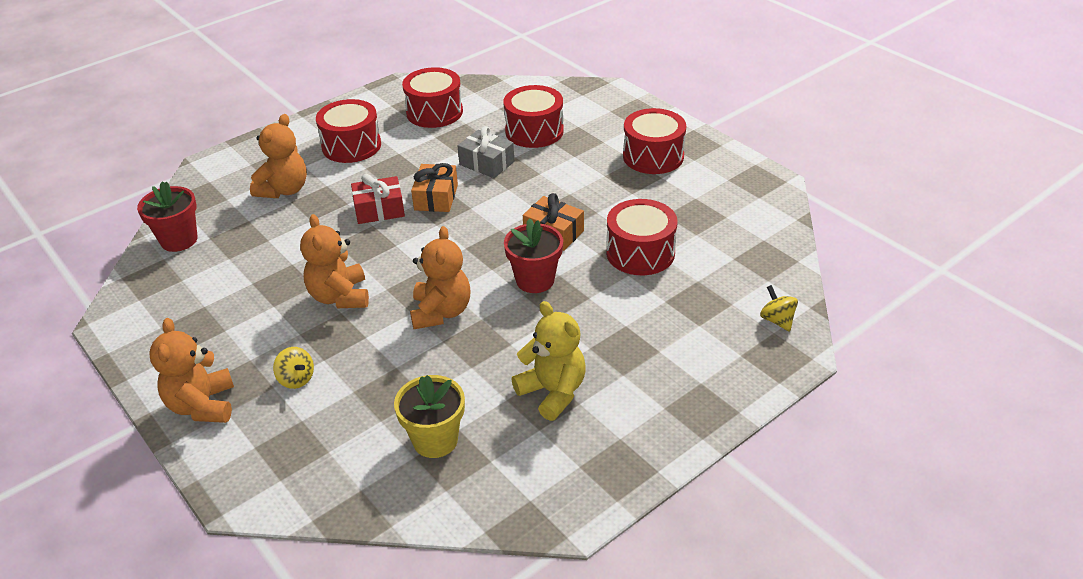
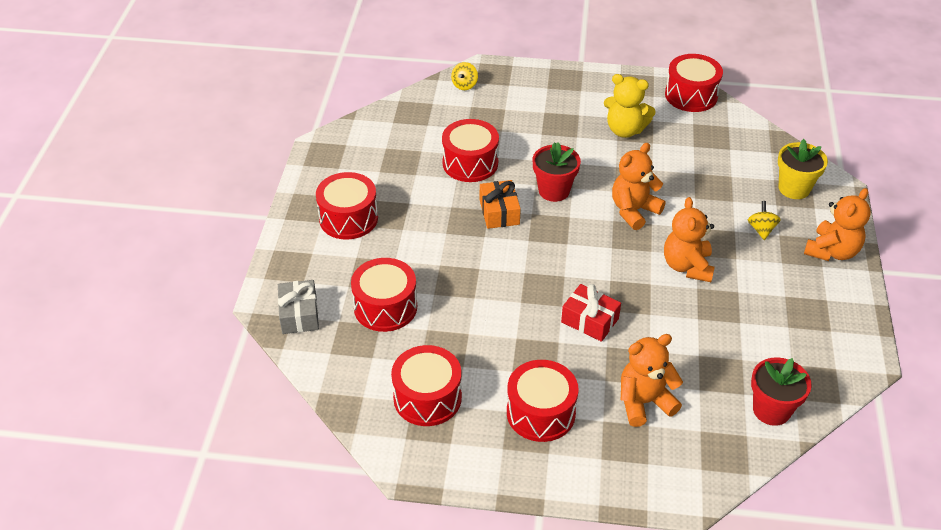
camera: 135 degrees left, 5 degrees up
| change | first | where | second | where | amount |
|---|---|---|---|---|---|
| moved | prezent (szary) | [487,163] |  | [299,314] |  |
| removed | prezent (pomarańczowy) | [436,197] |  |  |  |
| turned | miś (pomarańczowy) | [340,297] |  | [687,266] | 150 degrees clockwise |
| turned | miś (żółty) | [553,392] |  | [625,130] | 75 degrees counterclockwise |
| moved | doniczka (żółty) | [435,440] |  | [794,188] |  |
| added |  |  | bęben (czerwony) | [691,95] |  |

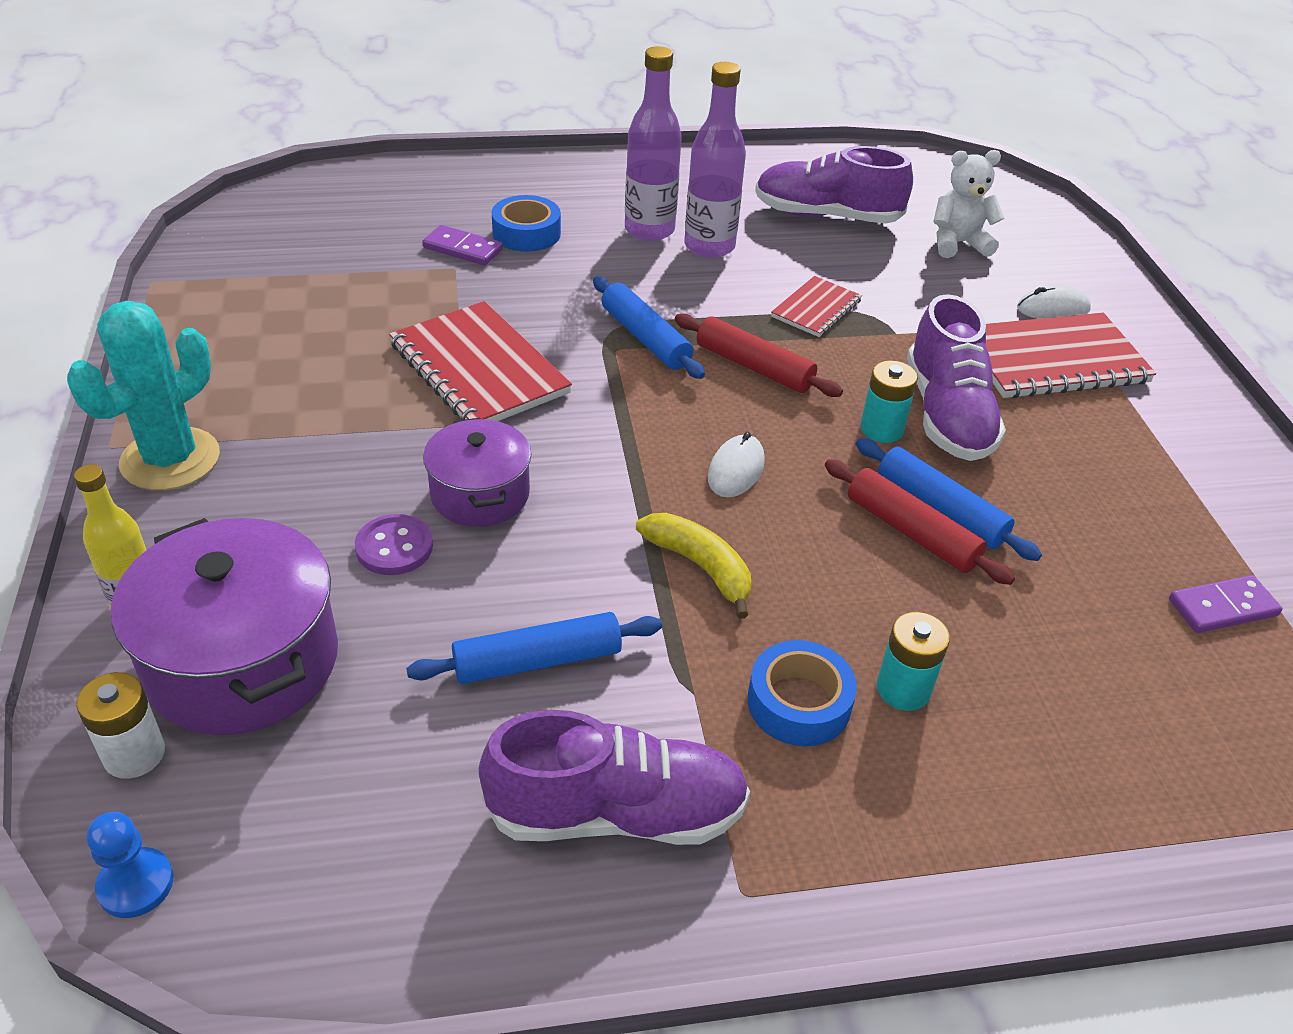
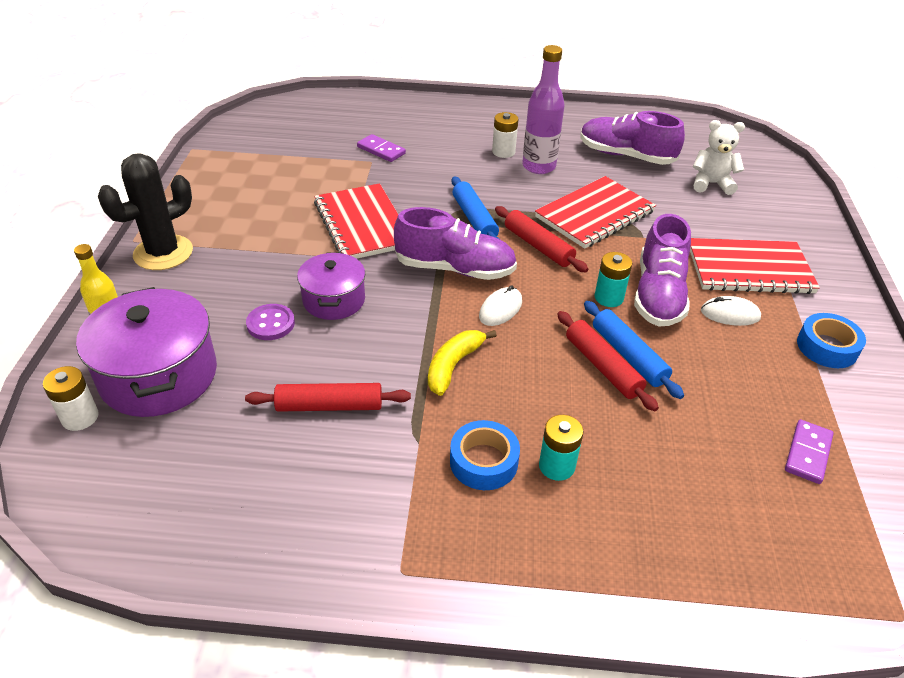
camera: 15 degrees right, 0 degrees up
| change | first | where | second | where | amount |
|---|---|---|---|---|---|
| replaced | butelka (fioletowy) | [649,230] | bateria (biały) | [503,152] |  |
| moved | taśma klejąca (niebieski) | [526,233] |  | [827,347] |  |
| resized | zeszyt (czerwony) | [816,309] |  | [595,214] | x1.82 |
| moved | myszka (biały) | [1053,309] |  | [730,314] |  |
| recoloured | kaktus (turkusowy) | [170,459] | kaktus (czarny) | [163,253] |  |
| turned | banan (żółty) | [700,566] |  | [453,366] | 120 degrees counterclockwise |
| turned | kostka domina (fioletowy) | [1222,608] |  | [808,453] | 60 degrees counterclockwise |
| recoloured | wałek do ciasta (niebieski) | [537,661] | wałek do ciasta (czerwony) | [329,406] |  |
| moved | but (fioletowy) | [616,813] |  | [455,269] |  |
| removed | pionek (niebieski) | [136,884] |  |  |  |

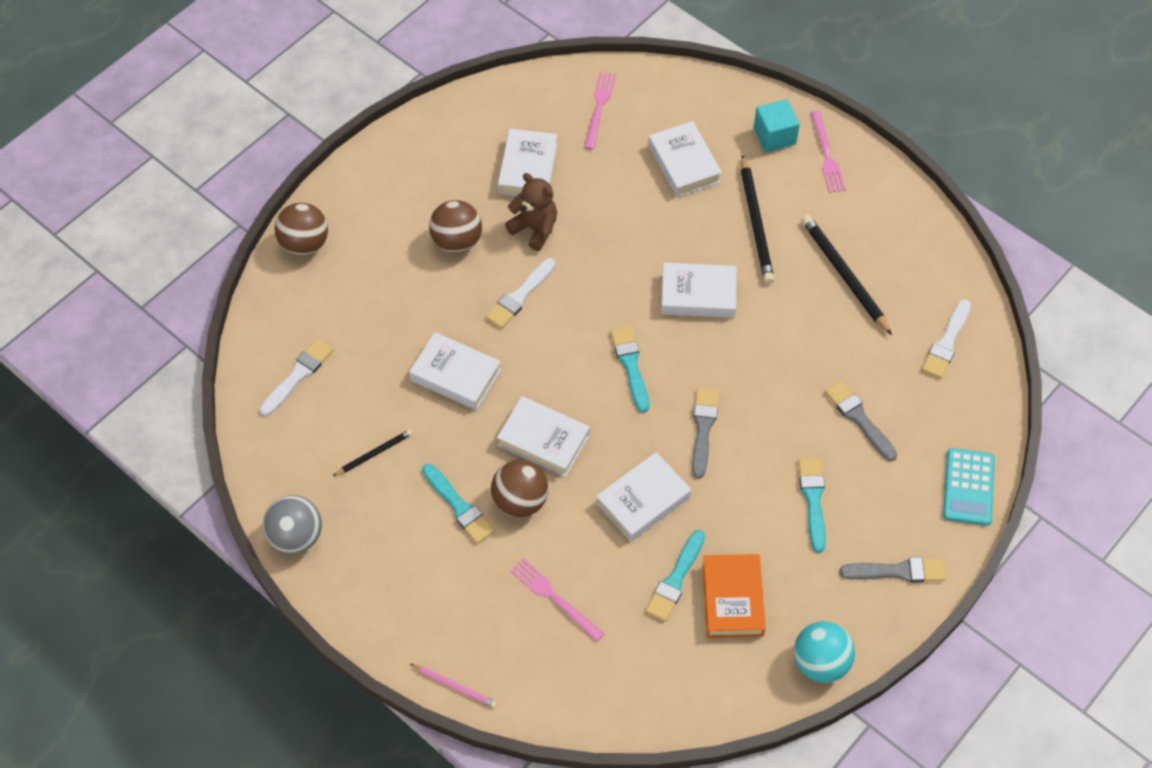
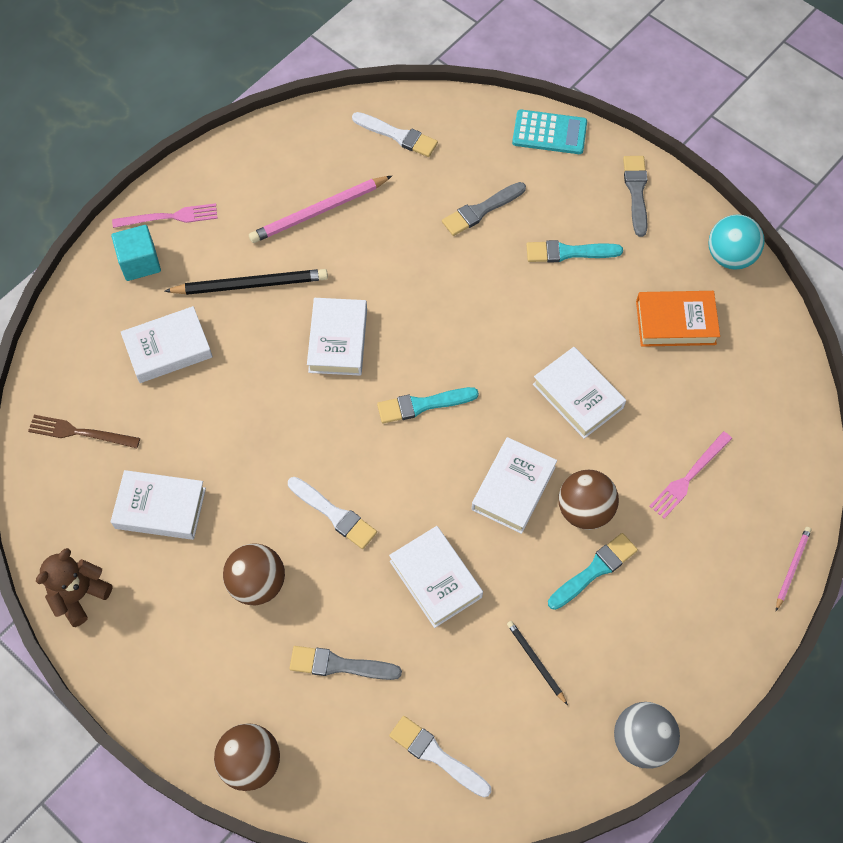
camera: 90 degrees left, 5 degrees up
| change | first | where | second | where | amount |
|---|---|---|---|---|---|
| recoloured | widelec (różowy) | [599,107] | widelec (brązowy) | [80,432] |  |
| moved | miś (brązowy) | [534,229] |  | [79,595] |  |
| recoloured | ołówek (czarny) | [844,275] | ołówek (różowy) | [318,212] |  |
| turned | książka (biały) | [455,375] |  | [435,579] | 60 degrees counterclockwise |
| moved | pędzel (szary) | [703,428] |  | [339,665] |  |
| removed | pędzel (turkusowy) | [675,579] |  |  |  |

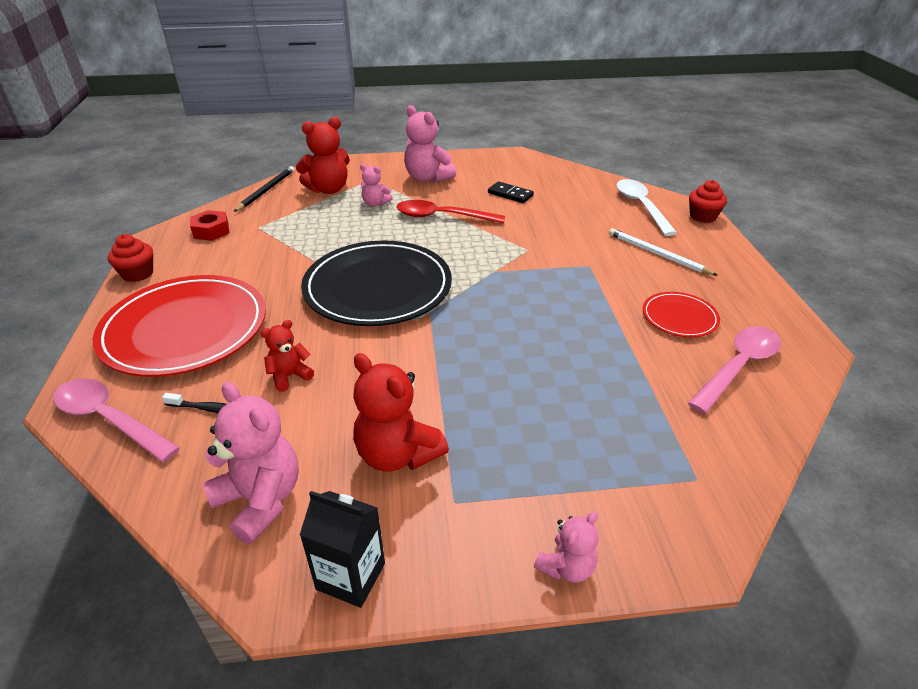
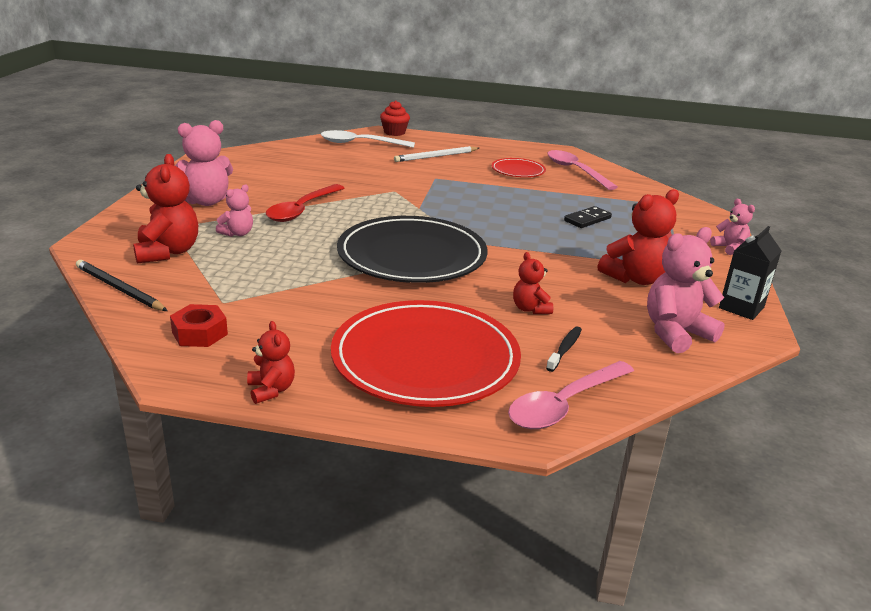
camera: 75 degrees left, 10 degrees down
| change | first | where | second | where | amount |
|---|---|---|---|---|---|
| moved | kostka domina (czarny) | [510,194] |  | [587,219] |  |
| replaced | muffinka (czerwony) | [138,274] | miś (czerwony) | [271,390] |  |

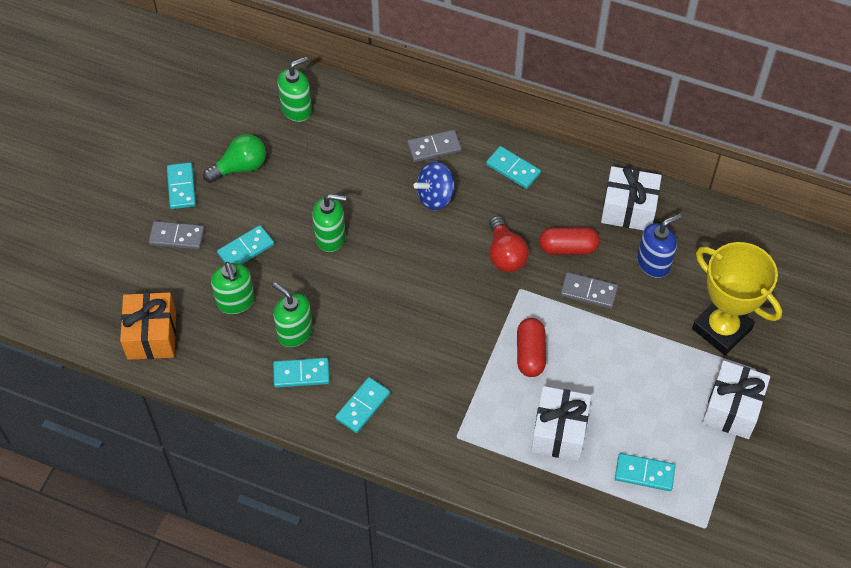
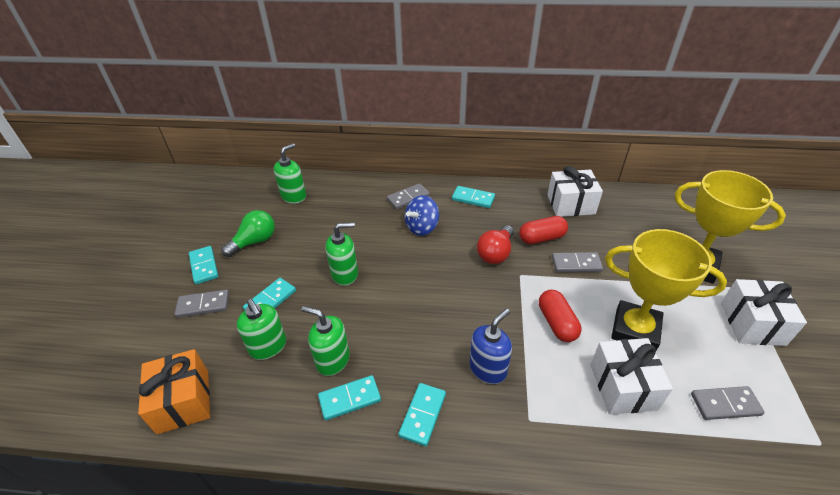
camera: 15 degrees left, 15 degrees down
| change | first | where | second | where | amount |
|---|---|---|---|---|---|
| moved | dozownik mydła (niebieski) | [653,263] |  | [488,369] |  |
| turned | żarówka (czerwony) | [505,254] |  | [495,253] | 60 degrees clockwise |
| recoloured | kostka domina (turkusowy) | [644,473] | kostka domina (szary) | [725,404] |  |
| added |  |  | puchar (żółty) | [635,329] |  |

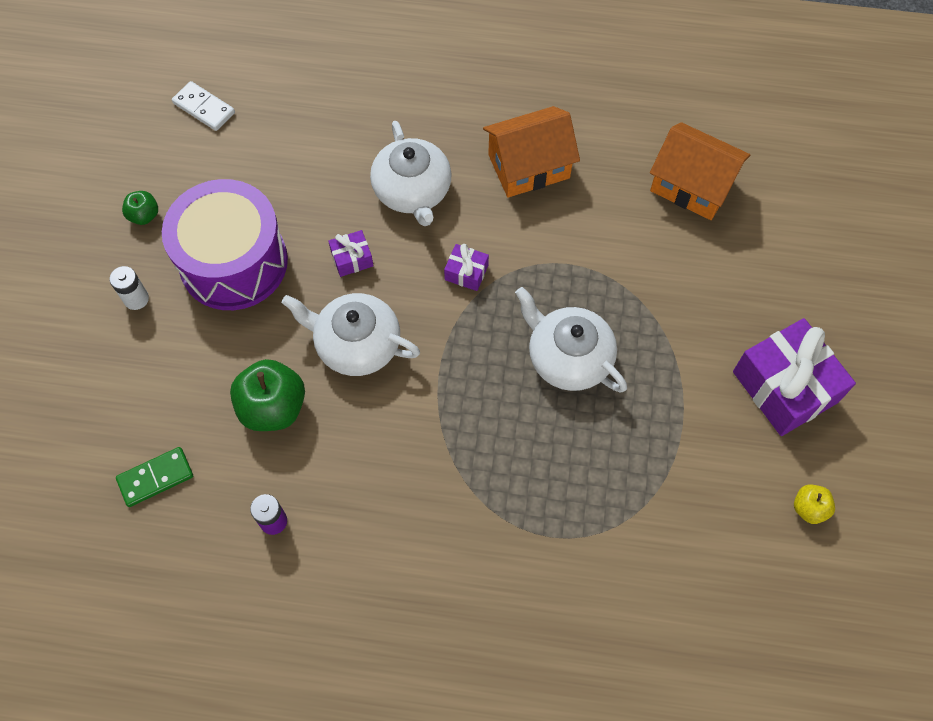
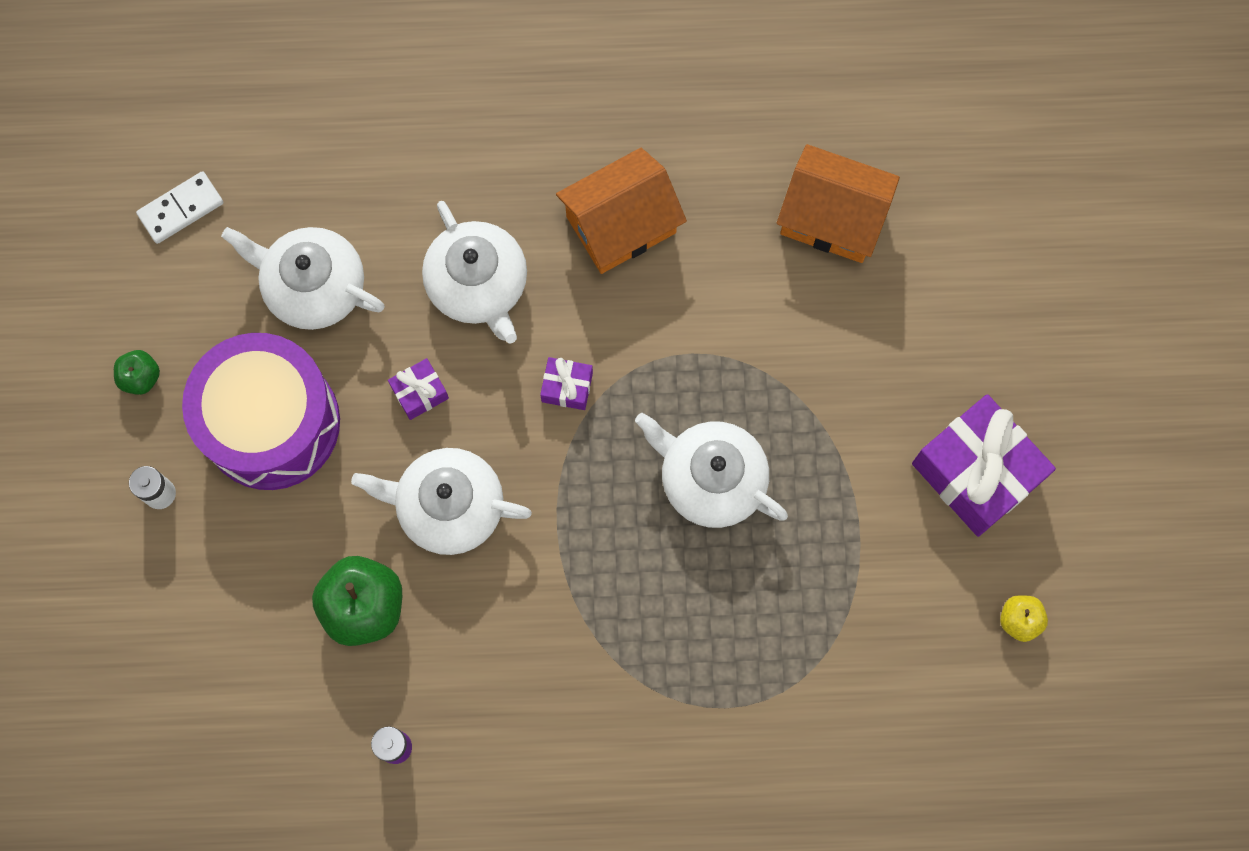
camera: 10 degrees left, 10 degrees up
| change | first | where | second | where | amount |
|---|---|---|---|---|---|
| turned | kostka domina (biały) | [204,108] |  | [181,209] | 60 degrees counterclockwise |
| removed | kostka domina (zielony) | [155,477] |  |  |  |
| added |  |  | imbryk (biały) | [313,286] |  |

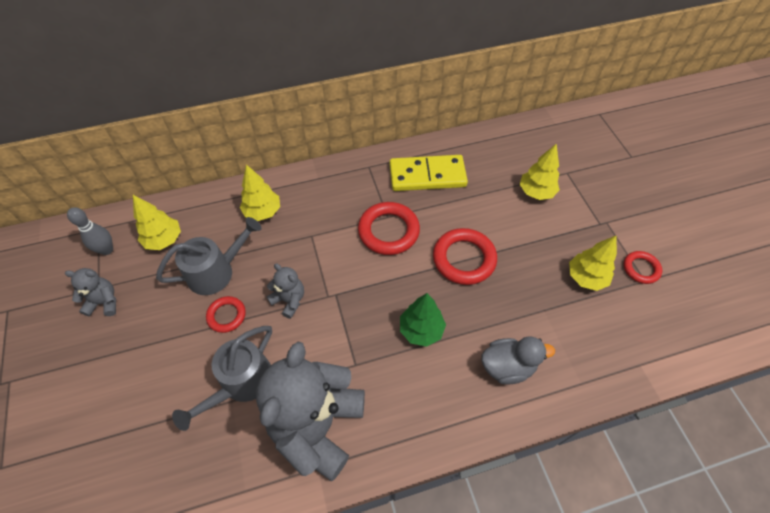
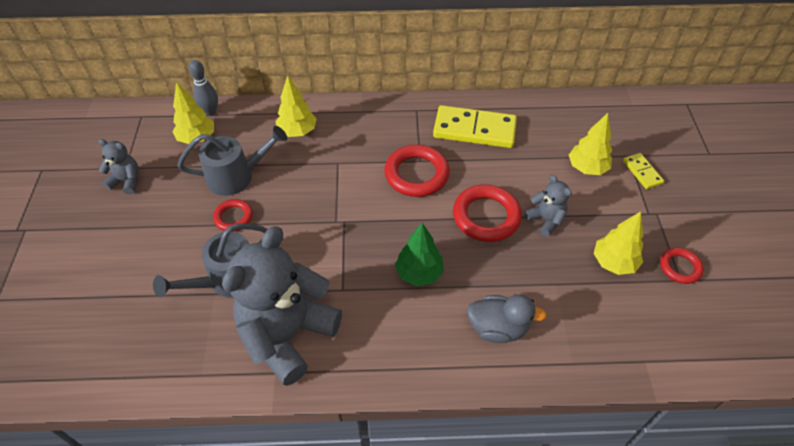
camera: 15 degrees right, 5 degrees down
| change | first | where | second | where | amount |
|---|---|---|---|---|---|
| moved | kręgiel (szary) | [107,250] |  | [210,112] |  |
| moved | miś (szary) | [289,300] |  | [545,220] |  |
| added |  |  | kostka domina (żółty) | [642,172] |  |

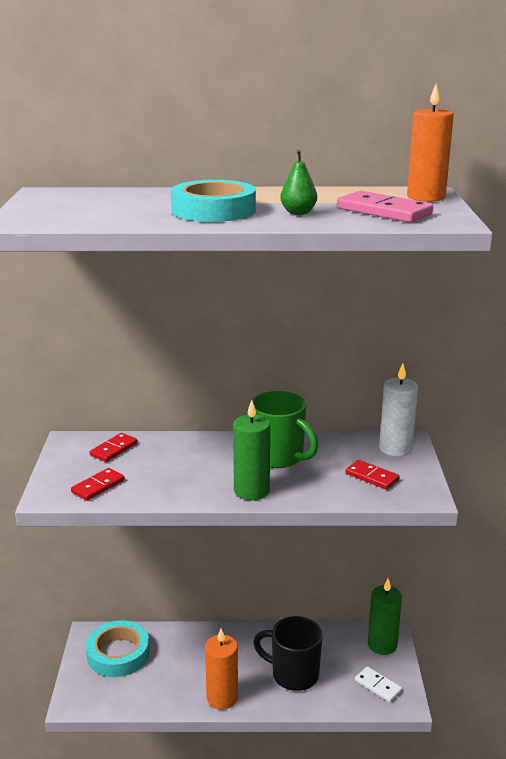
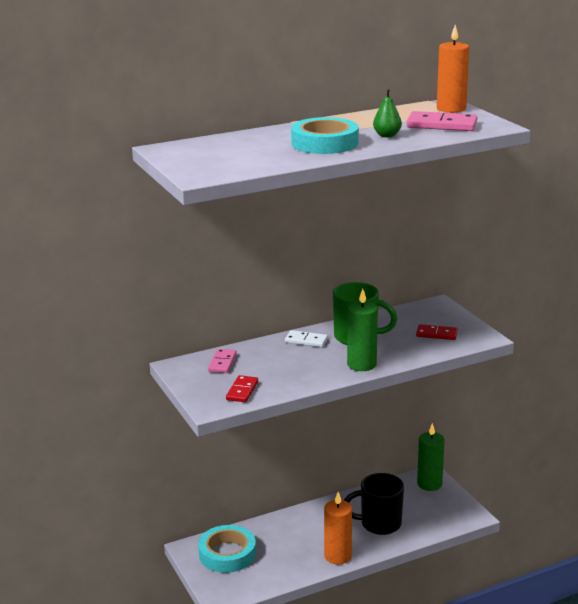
camera: 25 degrees left, 0 degrees up
| change | first | where | second | where | amount |
|---|---|---|---|---|---|
| removed | świeca (biały) | [395,448] |  |  |  |
| recoloured | kostka domina (czerwony) | [114,449] | kostka domina (różowy) | [222,363] |  |
| moved | kostka domina (biały) | [378,686] |  | [306,341] |  |

